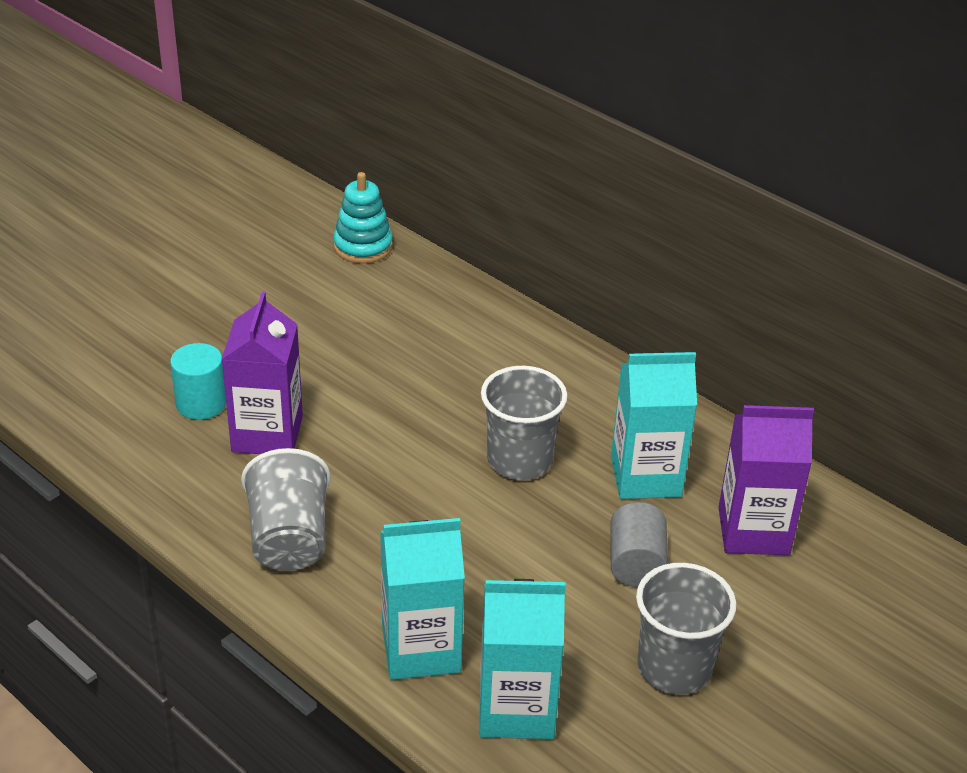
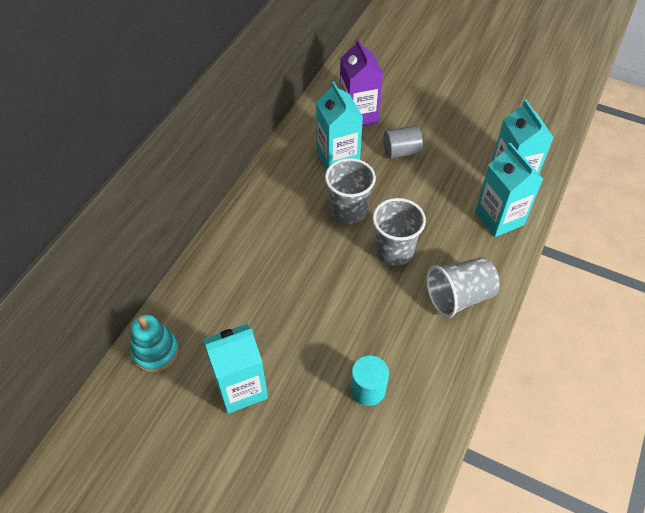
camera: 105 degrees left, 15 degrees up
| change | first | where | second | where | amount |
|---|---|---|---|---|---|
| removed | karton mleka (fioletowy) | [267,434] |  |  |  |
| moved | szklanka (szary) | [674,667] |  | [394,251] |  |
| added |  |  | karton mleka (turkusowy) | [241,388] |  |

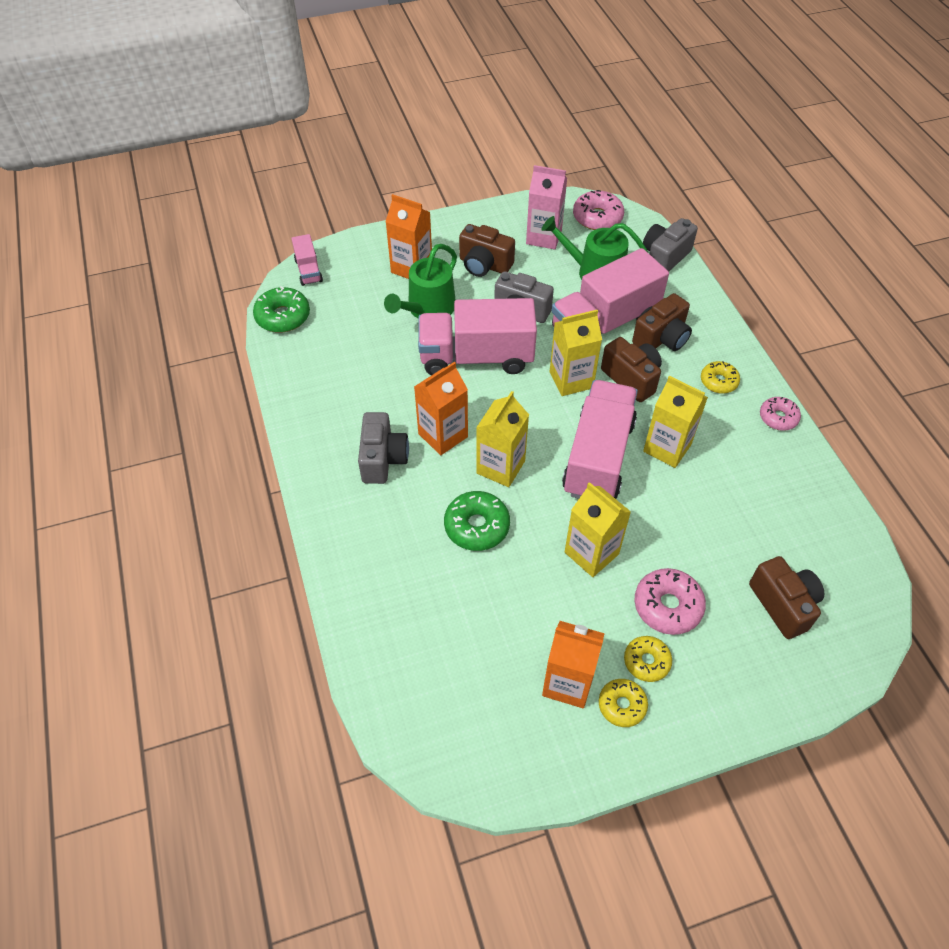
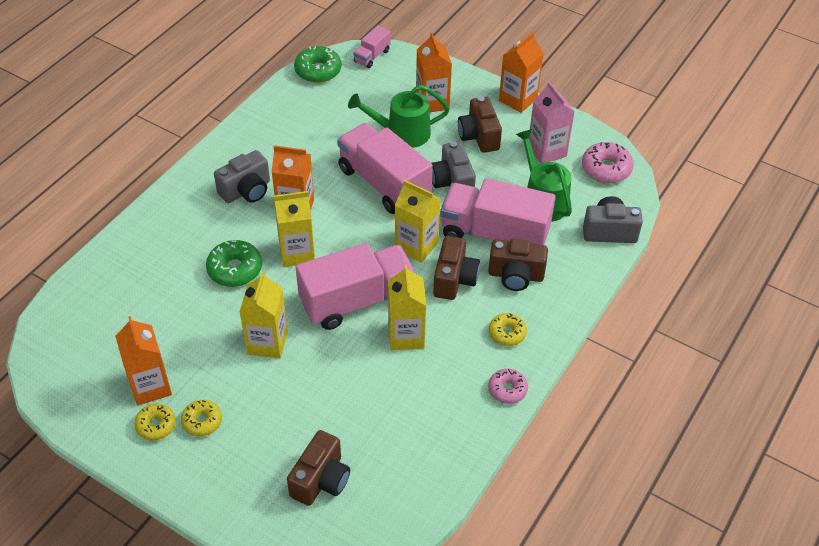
camera: 50 degrees right, 5 degrees down
| change | first | where | second | where | amount |
|---|---|---|---|---|---|
| removed | donut (różowy) | [667,606] |  |  |  |
| added |  |  | karton mleka (pomarańczowy) | [518,99] |  |

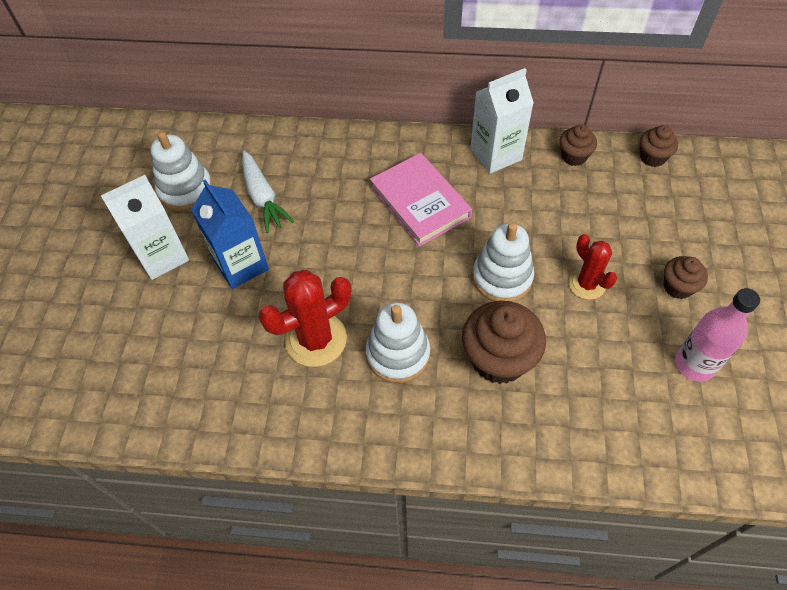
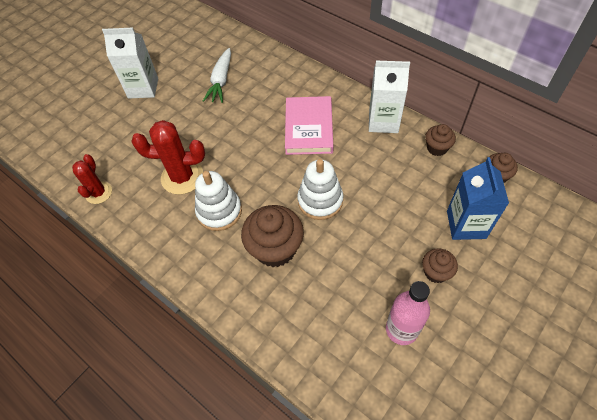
camera: 35 degrees right, 0 degrees up
| change | first | where | second | where | amount |
|---|---|---|---|---|---|
| removed | zabawka nakładanka (biały) | [185,190] |  |  |  |
| moved | karton mleka (niebieski) | [241,265] |  | [466,224] |  |
| moved | kaktus (czerwony) | [587,284] |  | [99,193] |  |

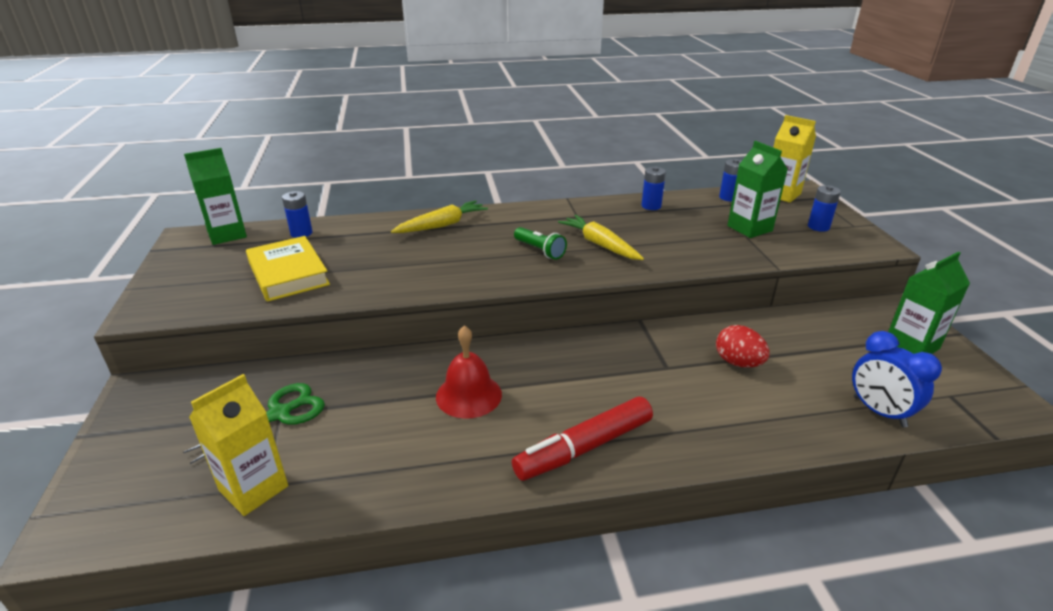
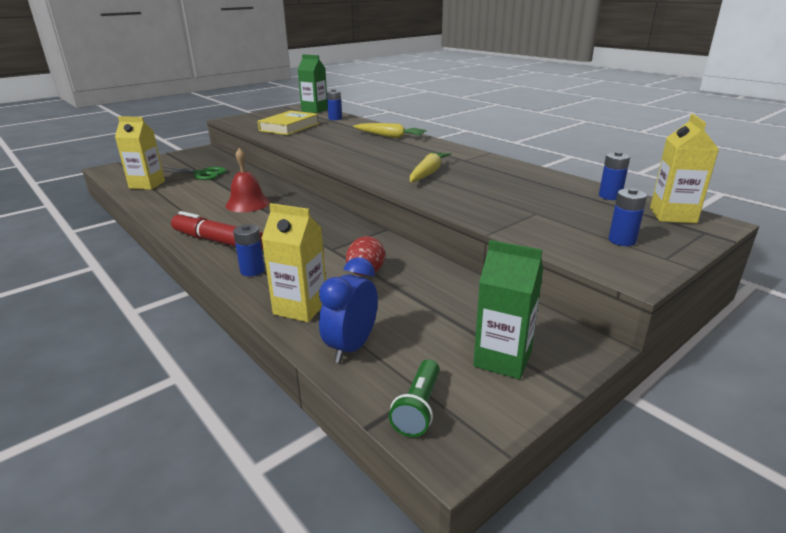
camera: 60 degrees right, 5 degrees down
| change | first | where | second | where | amount |
|---|---|---|---|---|---|
| removed | karton mleka (zielony) | [749,228] |  |  |  |
| moved | bateria (niebieski) | [651,206] |  | [252,271] |  |
| moved | latarka (zielony) | [540,251] |  | [418,408] |  |
| added |  |  | karton mleka (żółty) | [300,308] |  |

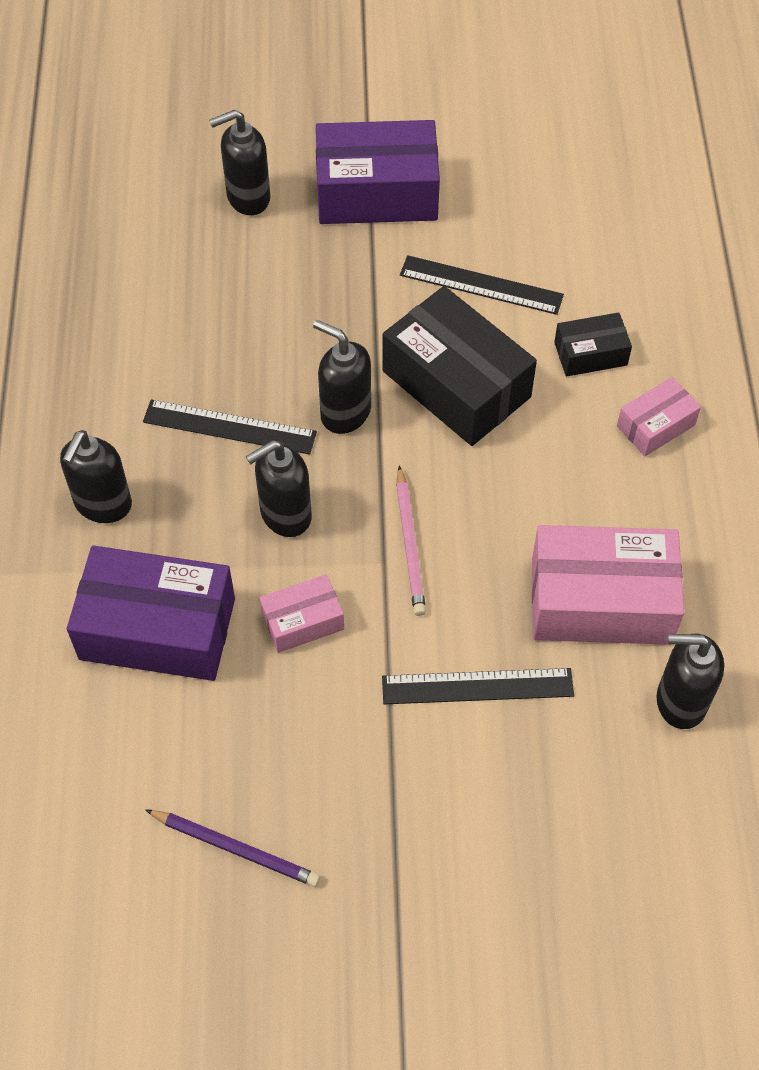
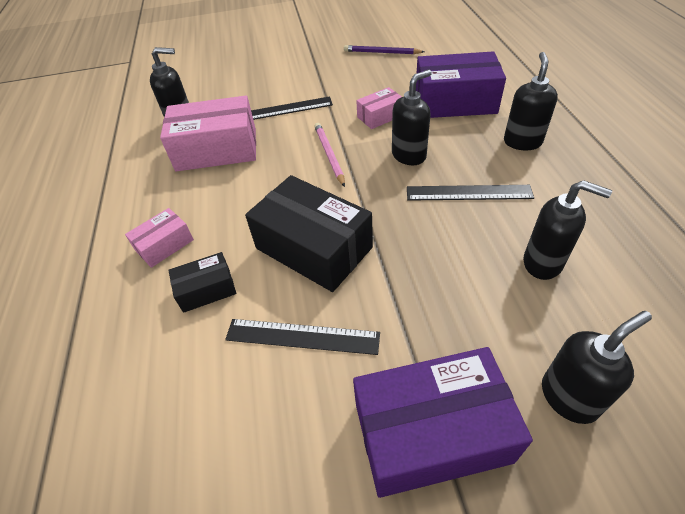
camera: 175 degrees right, 10 degrees down
| change | first | where | second | where | amount |
|---|---|---|---|---|---|
| moved | dozownik mydła (czarny) | [345,412] |  | [543,263] |  |

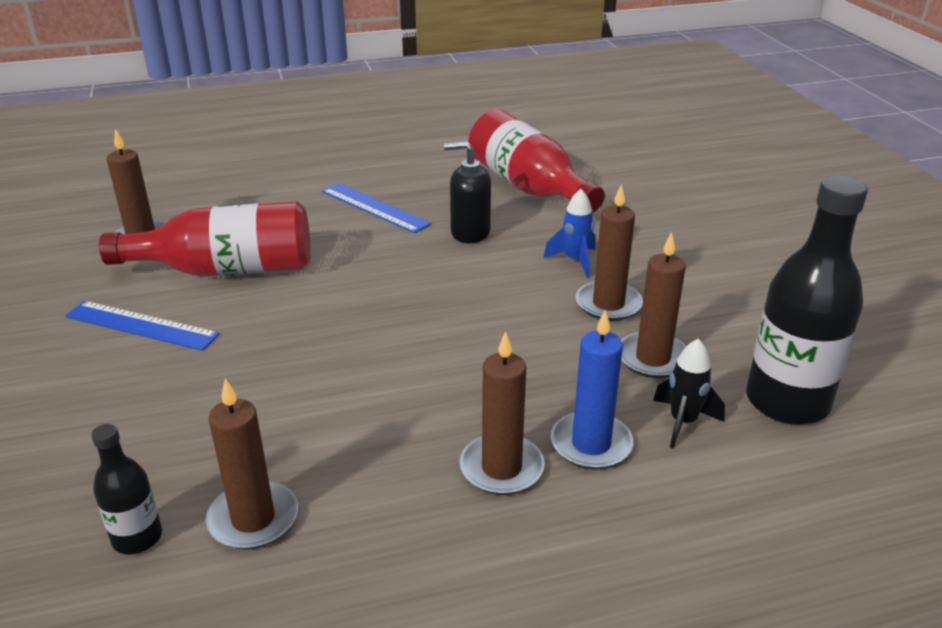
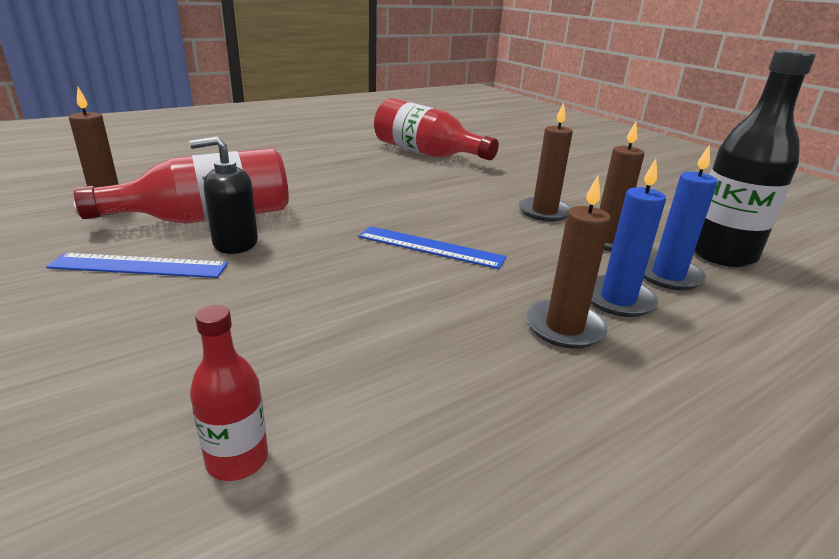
camera: 20 degrees left, 5 degrees down
| change | first | where | second | where | amount |
|---|---|---|---|---|---|
| moved | dozownik mydła (czarny) | [470,232] |  | [235,243] |  |
| moved | linijka (niebieski) | [375,207] |  | [430,247] |  |
| removed | rakieta (niebieski) | [575,261] |  |  |  |
| replaced | rakieta (czarny) | [683,422] | świeca (niebieski) | [668,275] |  |
| removed | świeca (brązowy) | [253,519] |  |  |  |
| recoloured | butelka (czarny) | [137,538] | butelka (czerwony) | [237,460] |  |

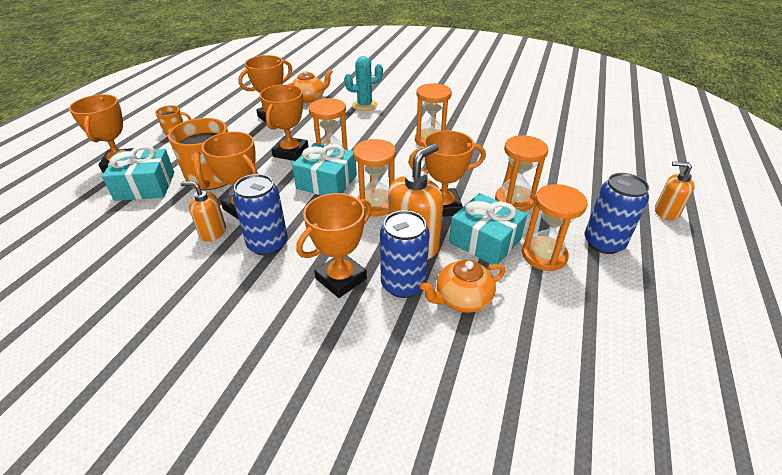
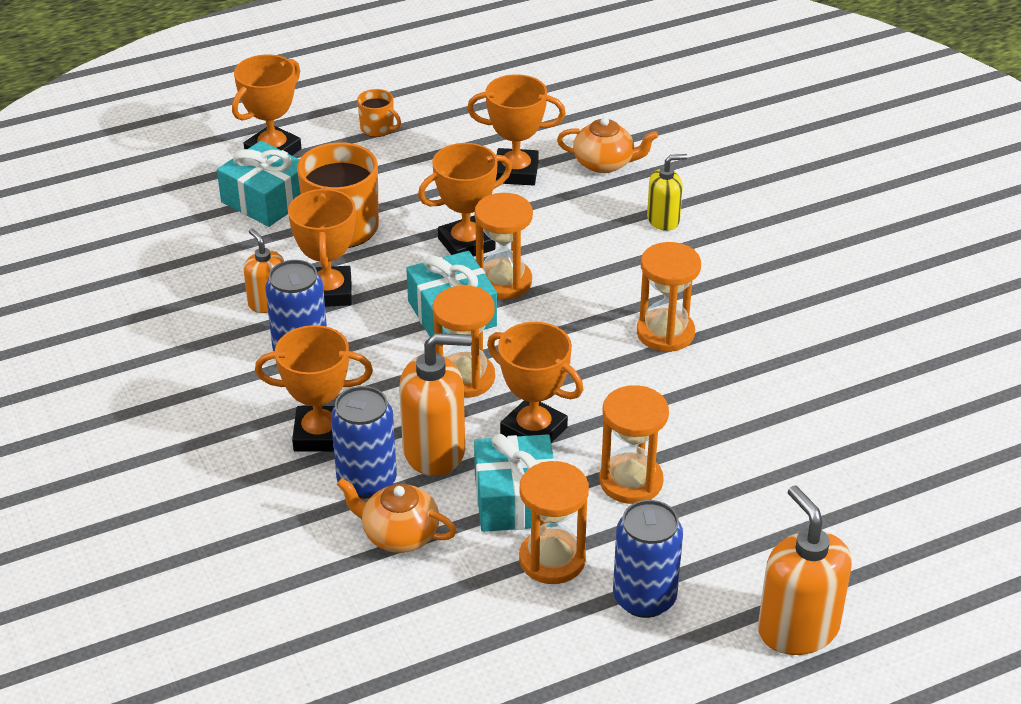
camera: 45 degrees right, 0 degrees up
| change | first | where | second | where | amount |
|---|---|---|---|---|---|
| replaced | kaktus (turkusowy) | [364,105] | dozownik mydła (żółty) | [663,220] |  |
| resized | dozownik mydła (pomarańczowy) | [666,212] |  | [797,629] | x1.70 |

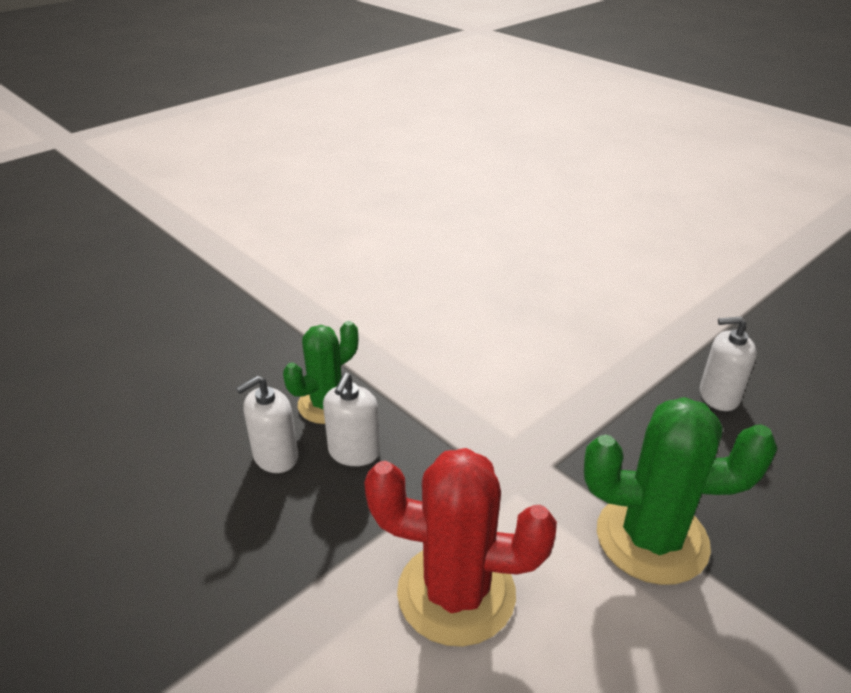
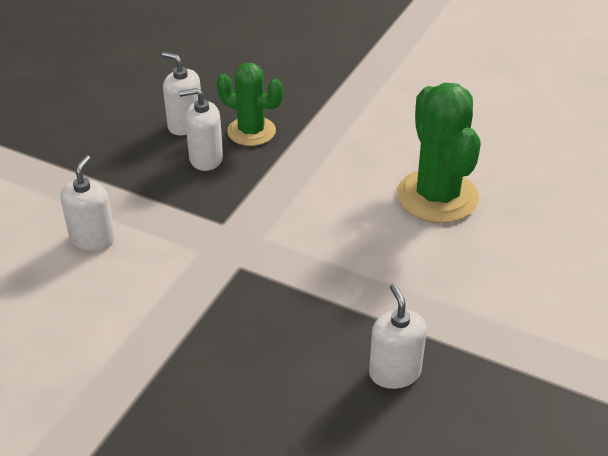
camera: 70 degrees right, 5 degrees up
| change | first | where | second | where | amount |
|---|---|---|---|---|---|
| moved | kaktus (zielony) | [652,538] |  | [437,196] |  |
| replaced | kaktus (czerwony) | [456,593] | dozownik mydła (biały) | [93,239] |  |

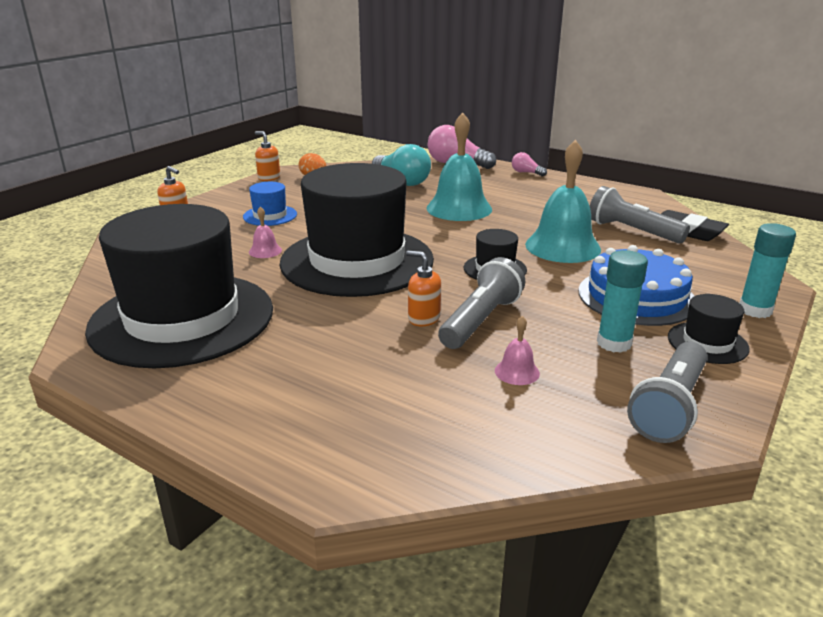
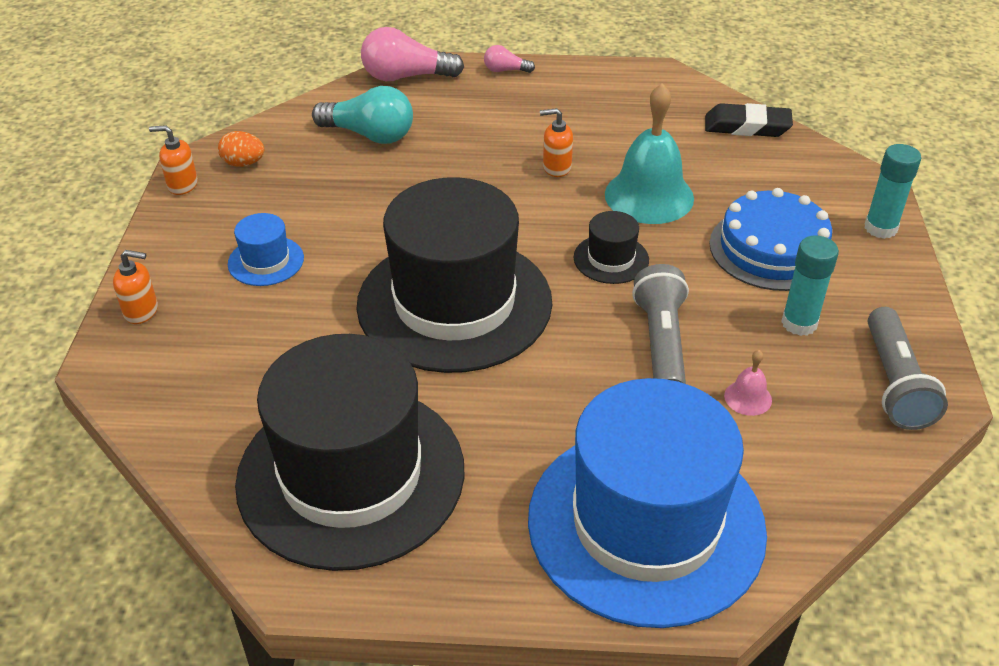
camera: 30 degrees left, 15 degrees up
| change | first | where | second | where | amount |
|---|---|---|---|---|---|
| removed | dzwonek (turkusowy) | [459,208] |  |  |  |
| removed | latarka (szary) | [632,231] |  |  |  |
| removed | dzwonek (różowy) | [265,251] |  |  |  |
| moved | dozownik mydła (pomarańczowy) | [423,318] |  | [556,167] |  |
| removed | kapelusz (czarny) | [707,343] |  |  |  |
| added |  |  | kapelusz (niebieski) | [646,524] |  |

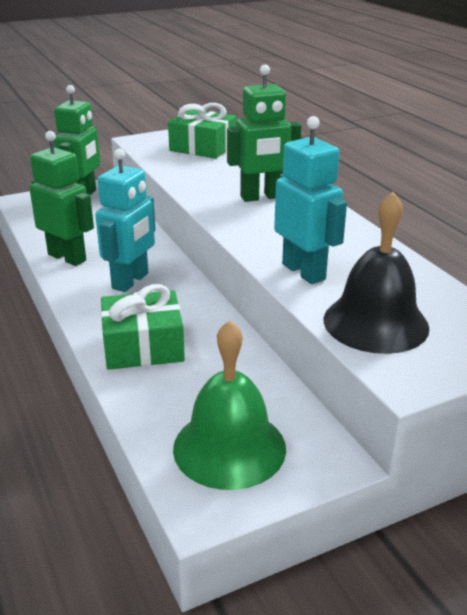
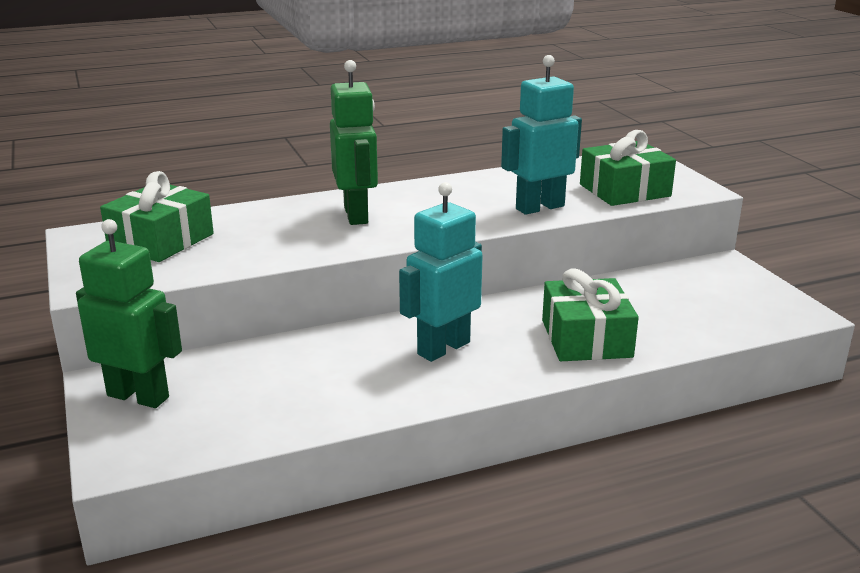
camera: 85 degrees left, 5 degrees down
| change | first | where | second | where | amount |
|---|---|---|---|---|---|
| removed | robot (zielony) | [67,257] |  |  |  |
| turned | robot (turkusowy) | [131,281] |  | [443,348] | 75 degrees counterclockwise |
| replaced | dzwonek (czarny) | [375,323] | prezent (zielony) | [624,190] |  |
| removed | dzwonek (zielony) | [229,447] |  |  |  |

